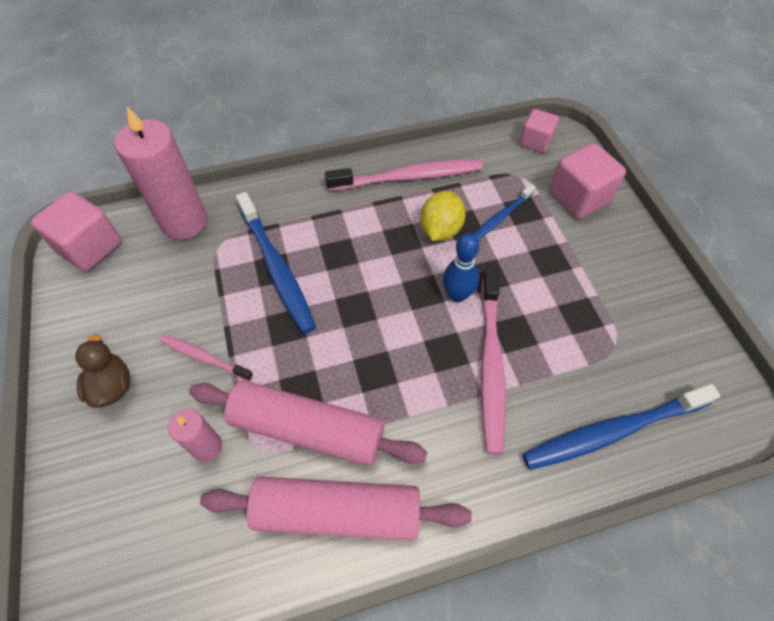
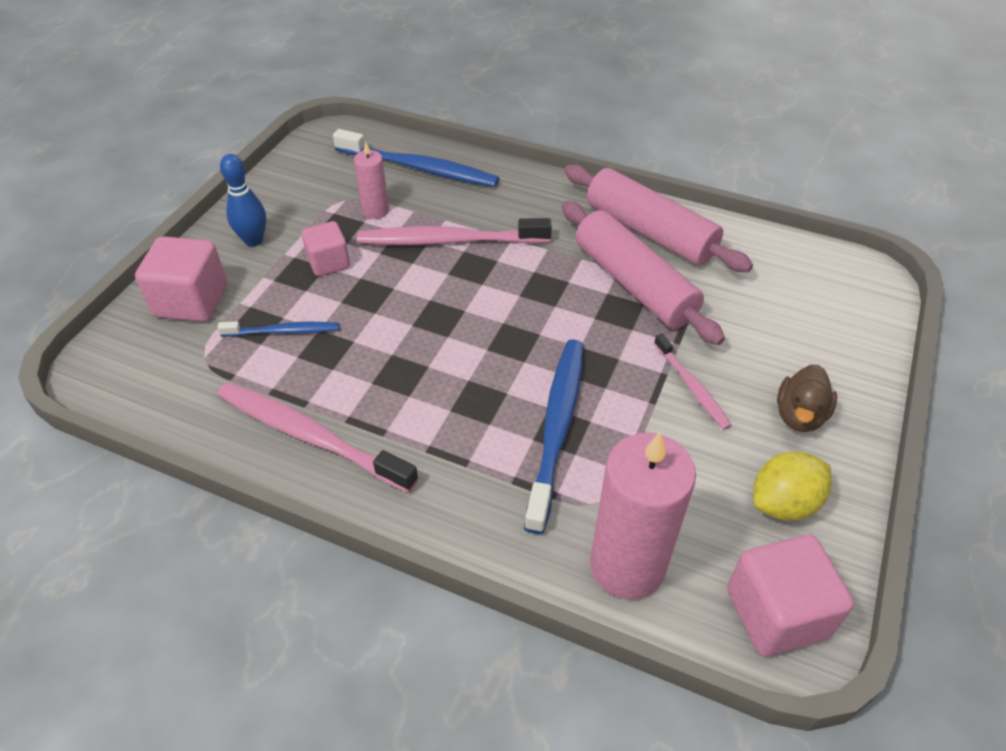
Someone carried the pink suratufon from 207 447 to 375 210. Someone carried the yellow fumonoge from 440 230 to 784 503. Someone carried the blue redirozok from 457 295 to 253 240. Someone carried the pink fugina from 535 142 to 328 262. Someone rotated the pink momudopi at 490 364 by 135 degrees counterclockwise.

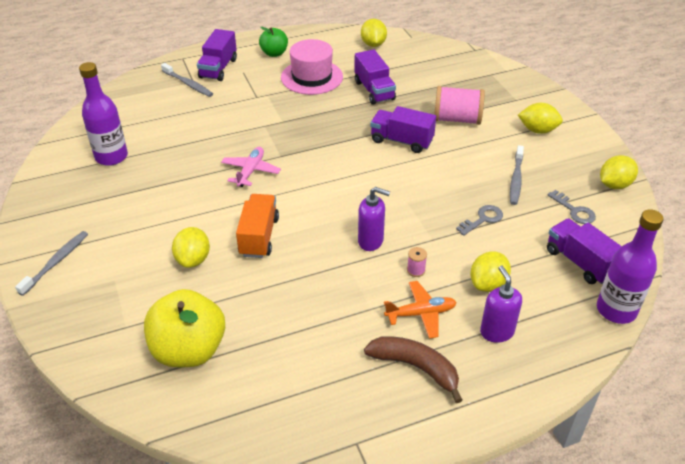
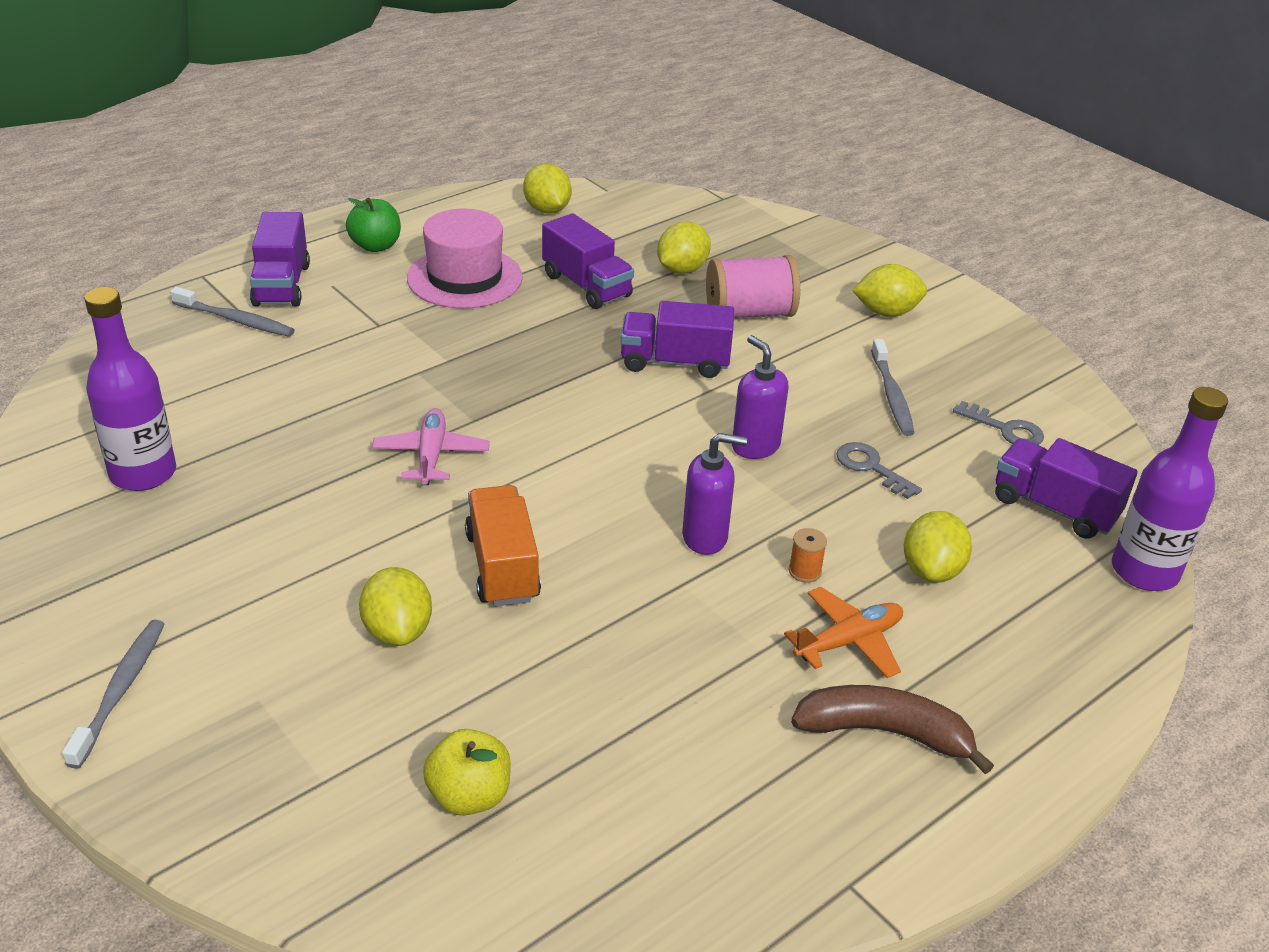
Someone carried the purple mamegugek from 496 332 to 755 446. Someone carried the yellow fumonoge from 614 185 to 682 269. Someone repainted the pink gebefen at 416 270, which became the orange gebefen at 804 571. Someone rotated the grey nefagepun at 482 219 by 75 degrees counterclockwise. Someone scaled the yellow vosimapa at 189 350 by 0.56.

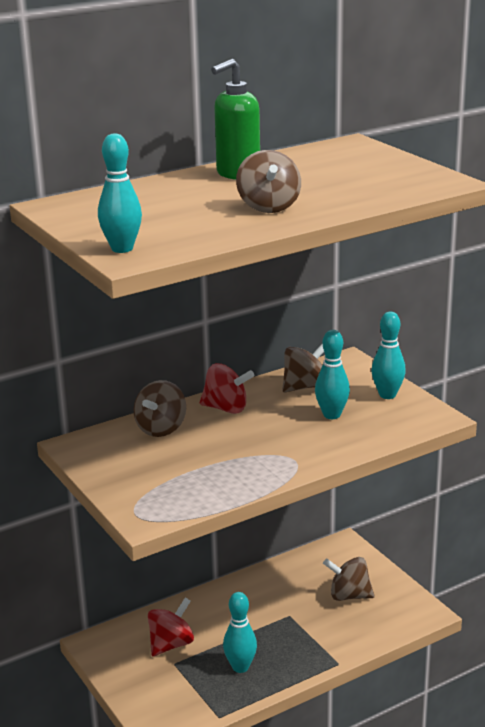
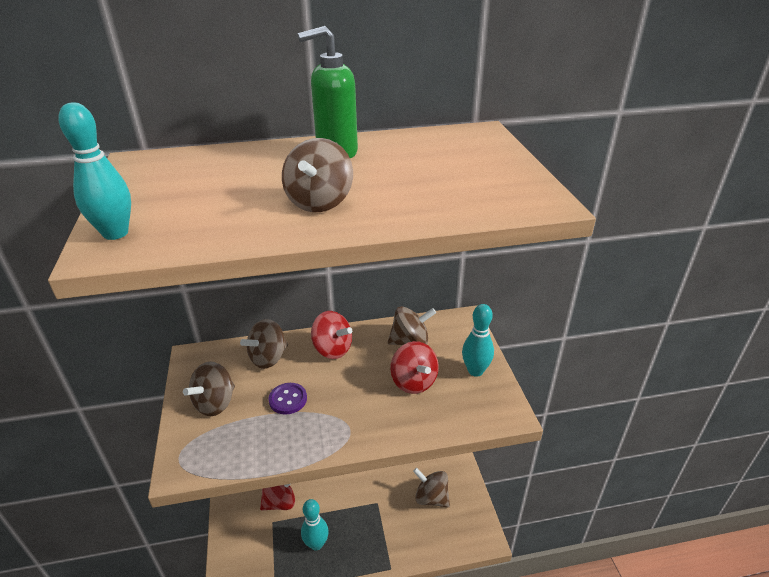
Someone put down the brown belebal at 215 403. Someone put down the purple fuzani at 288 399. Someone swapped the turquoise redirozok at 331 415 for the red belebal at 413 382.

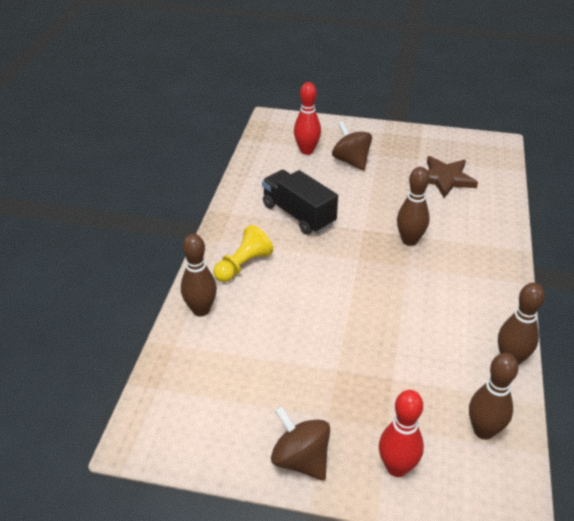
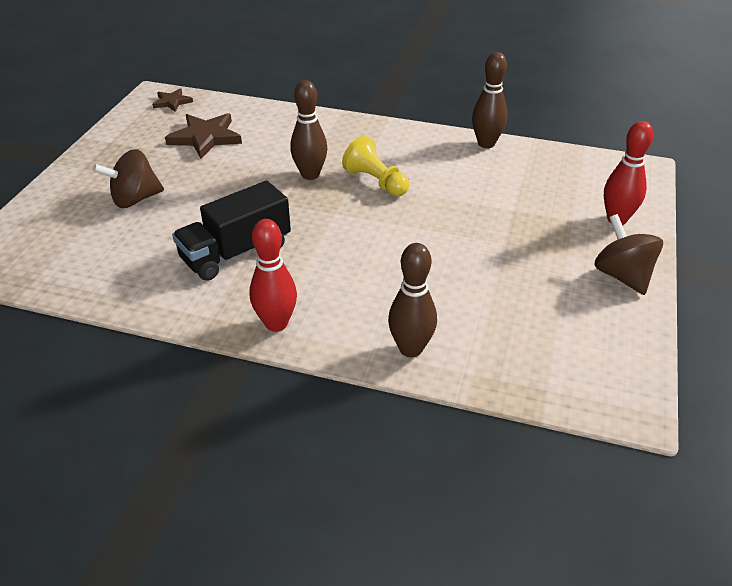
Someone took away the brown redirozok at 483 431. Someone put down the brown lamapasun at 172 102. Someone carried the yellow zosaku from 243 265 to 376 182. Someone carried the red redirozok from 306 151 to 276 323. Someone rotated the brown belebal at 300 459 by 105 degrees clockwise.

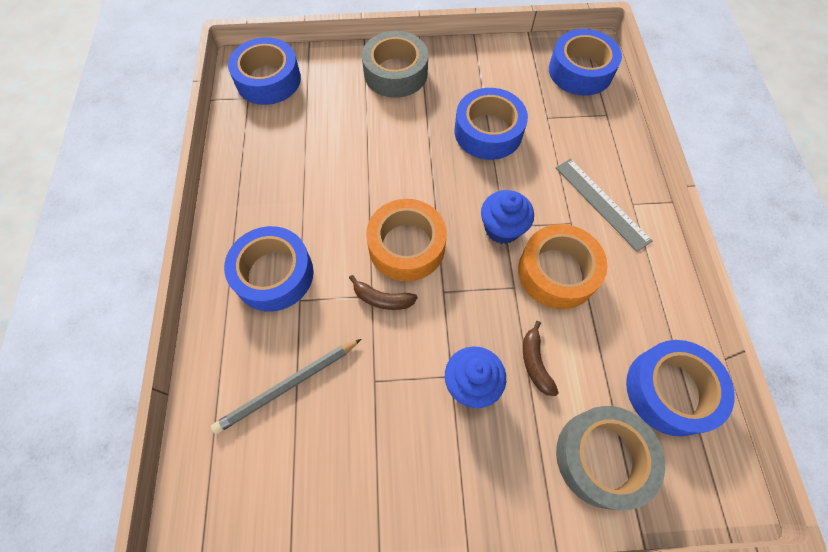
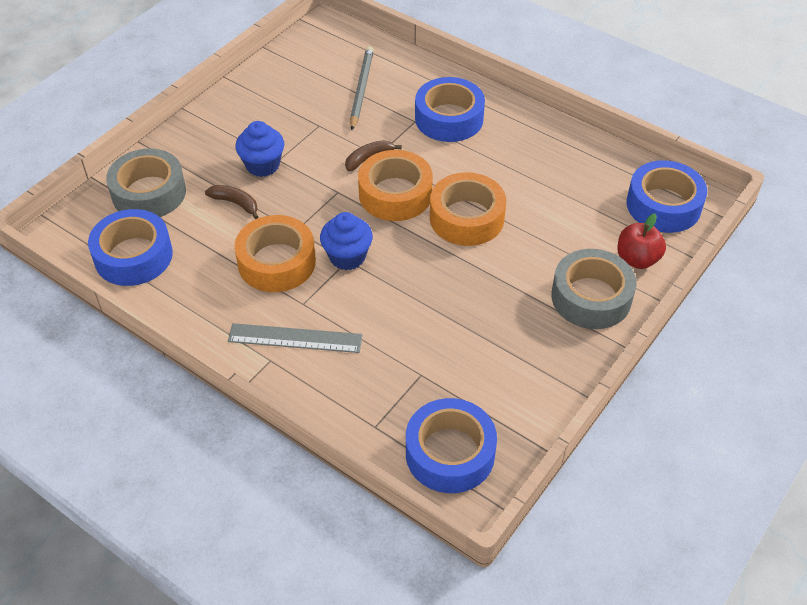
Someone took away the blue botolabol at 488 132. Someone put down the orange botolabol at 466 218. Someone put down the red vosimapa at 637 259.

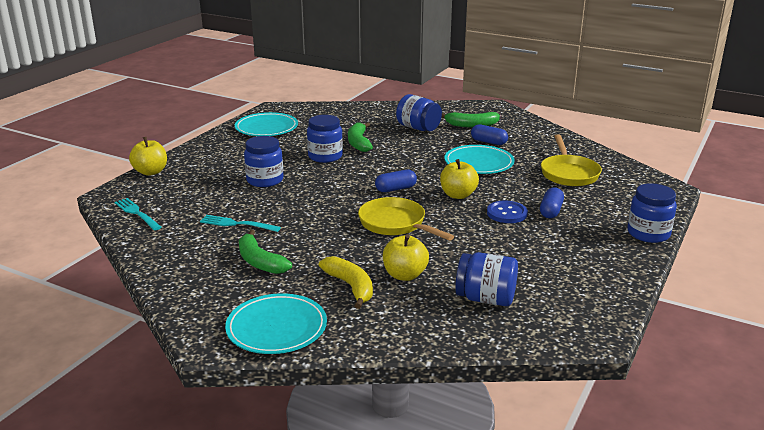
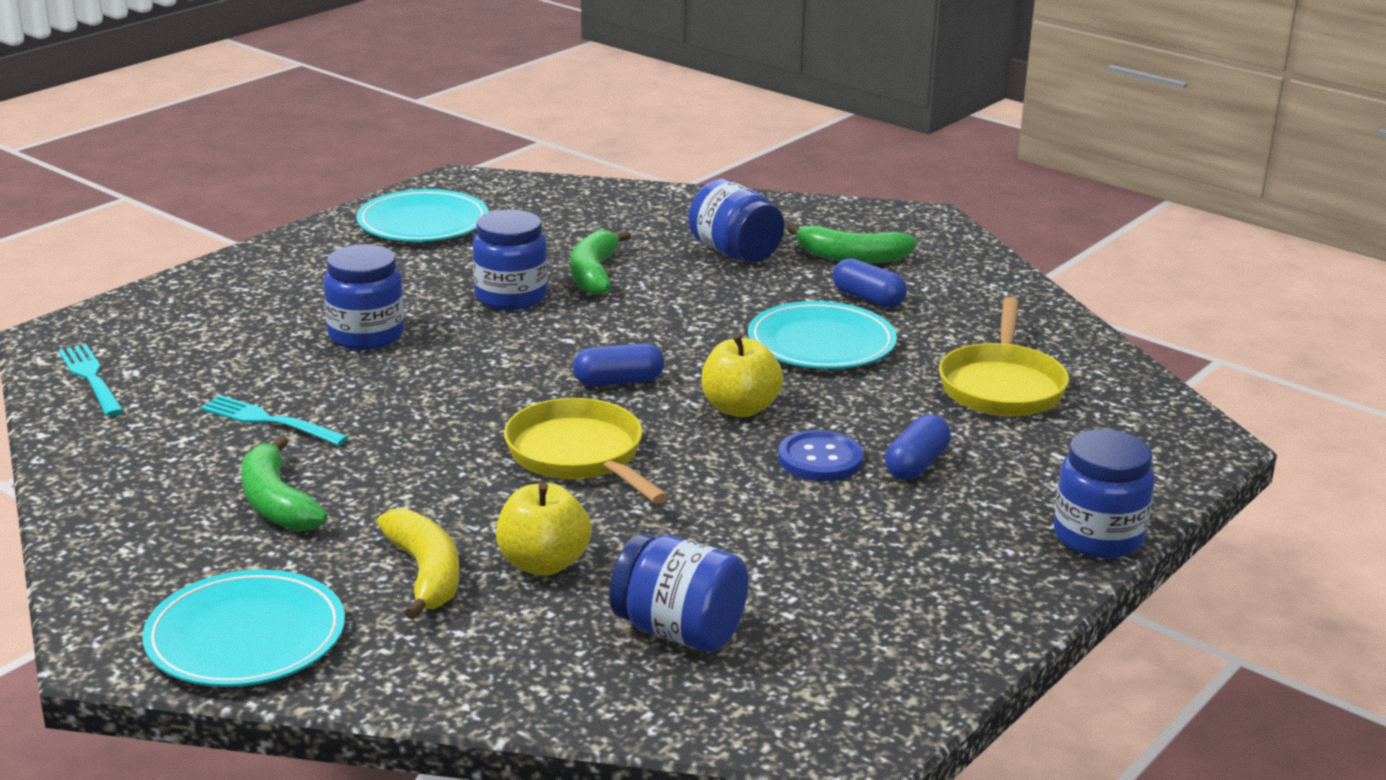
Someone took away the yellow vosimapa at 151 172.

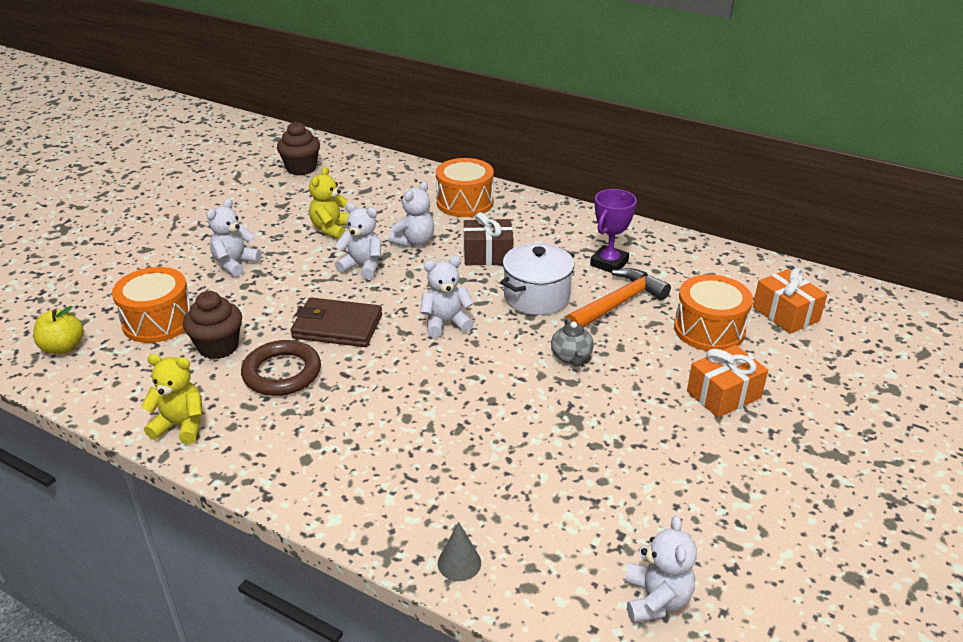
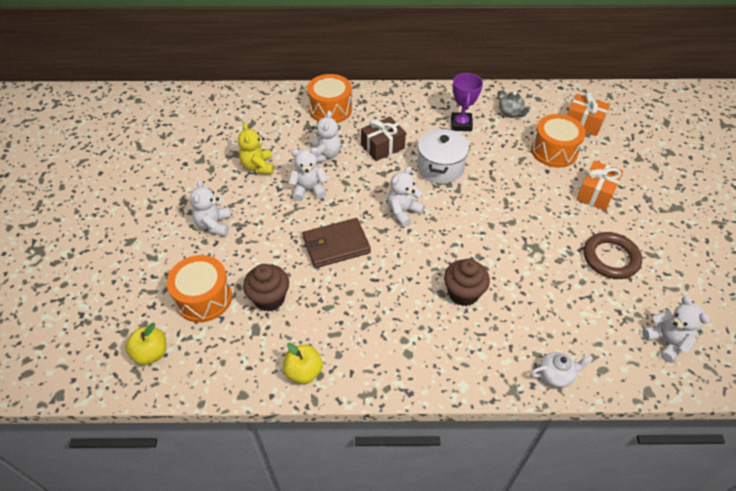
Someone took away the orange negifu at 618 303. Someone carried the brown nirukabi from 282 373 to 610 258. Someone carried the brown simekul from 301 168 to 463 293. Someone carried the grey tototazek from 571 357 to 510 113. Someone swapped the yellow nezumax at 181 426 for the yellow vosimapa at 304 372. Someone swapped the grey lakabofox at 459 563 for the white tototazek at 556 375.

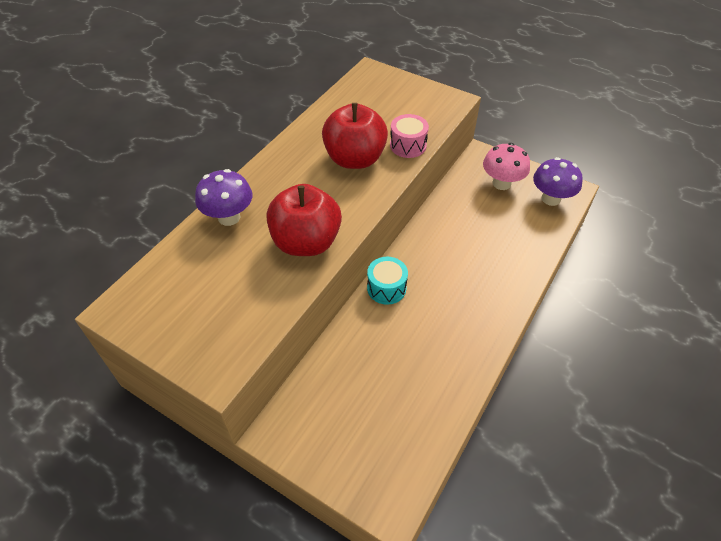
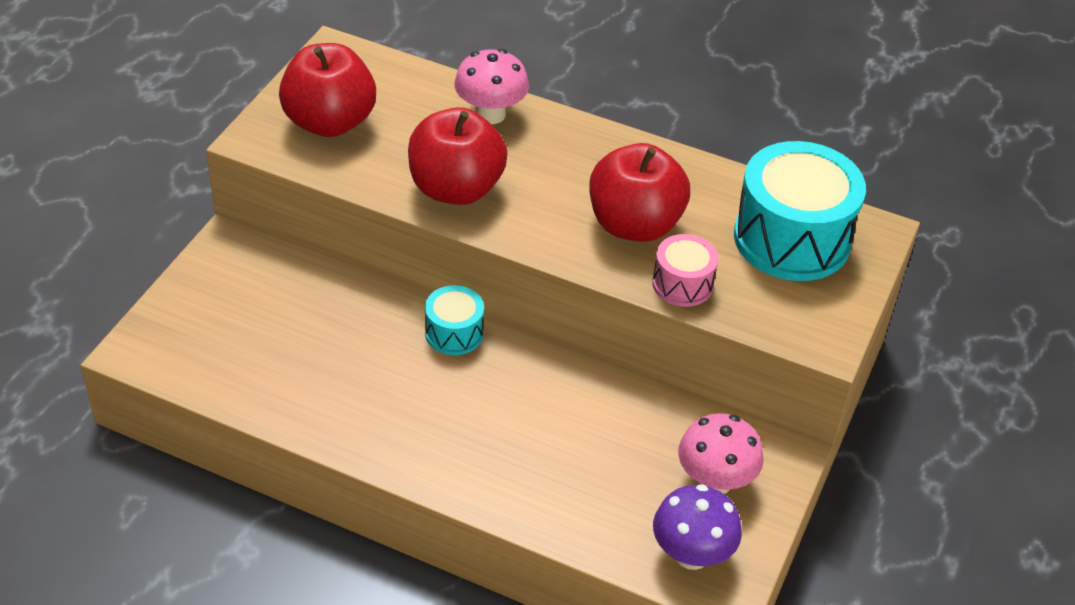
Someone put down the red vosimapa at 329 122. Someone put down the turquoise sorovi at 792 239. Someone repainted the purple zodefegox at 229 217, which became the pink zodefegox at 490 114.

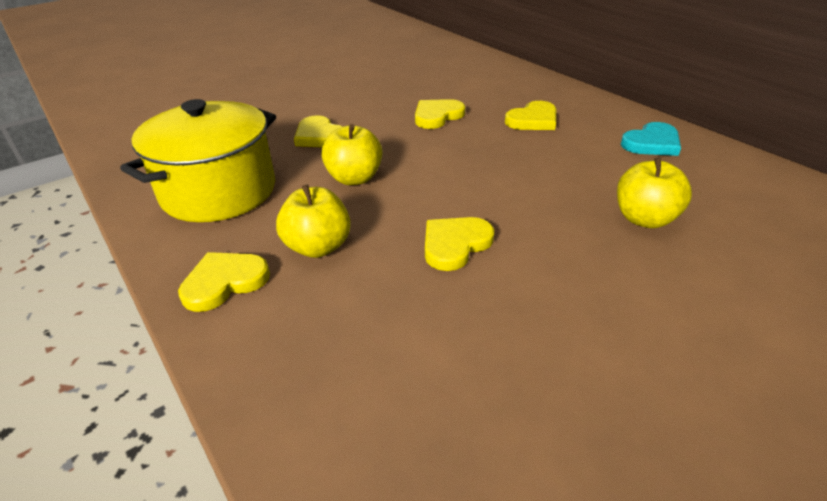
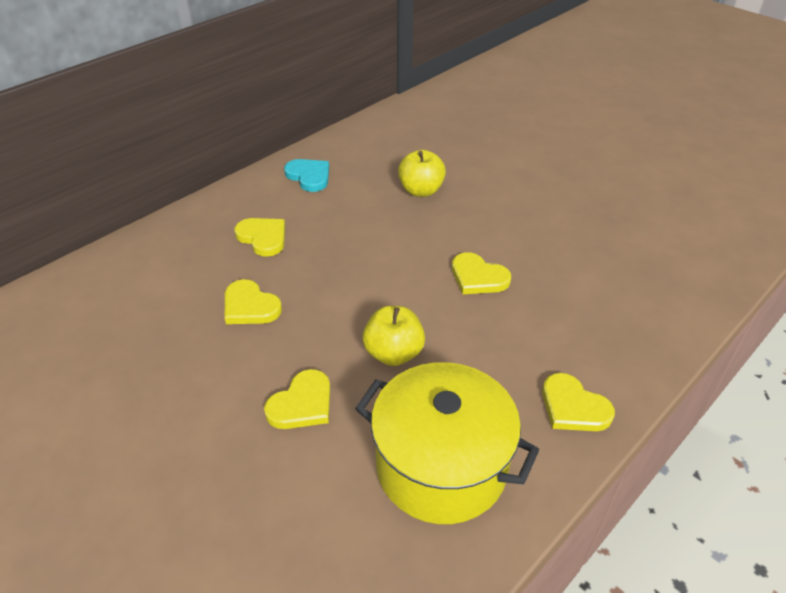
Someone took away the yellow vosimapa at 318 247.

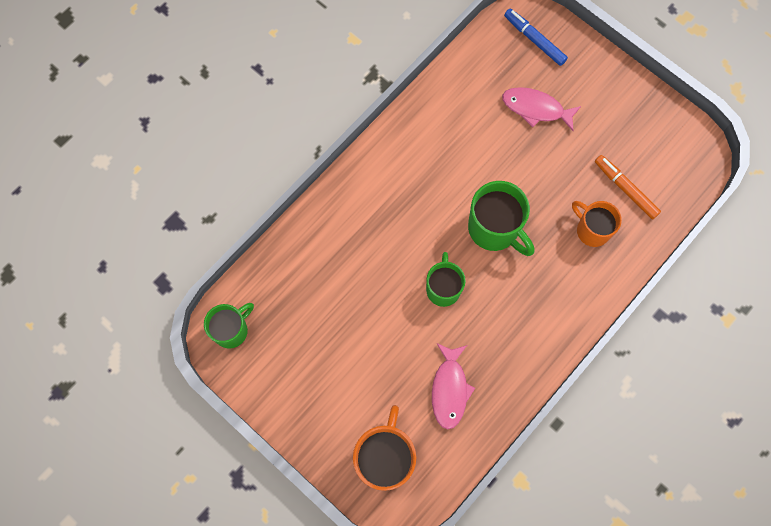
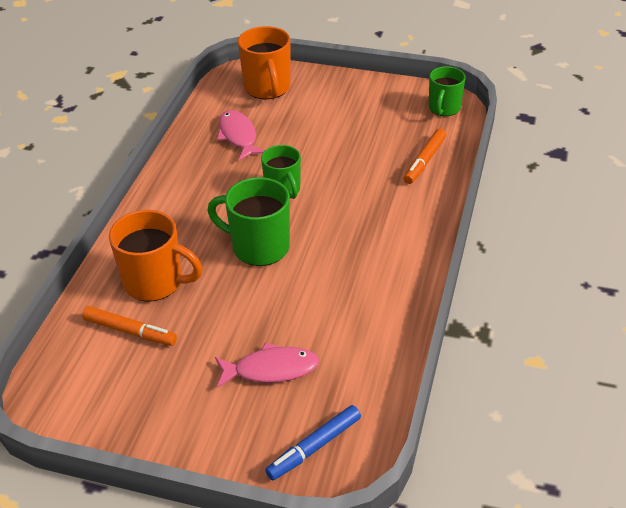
Someone put down the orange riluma at 424 161. Someone rotated the blue riluma at 534 40 by 120 degrees clockwise. Someone scaled the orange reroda at 592 230 by 1.50.

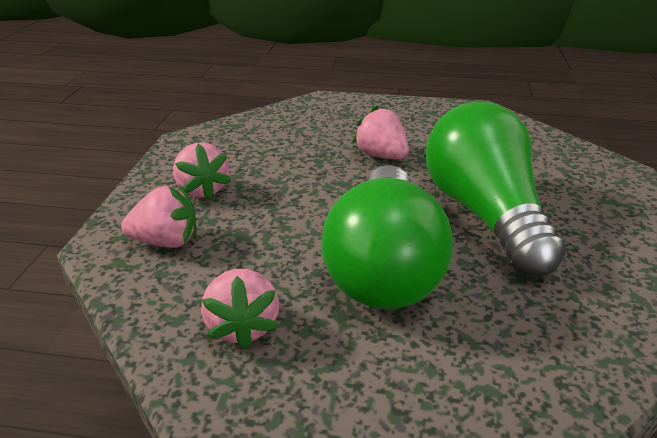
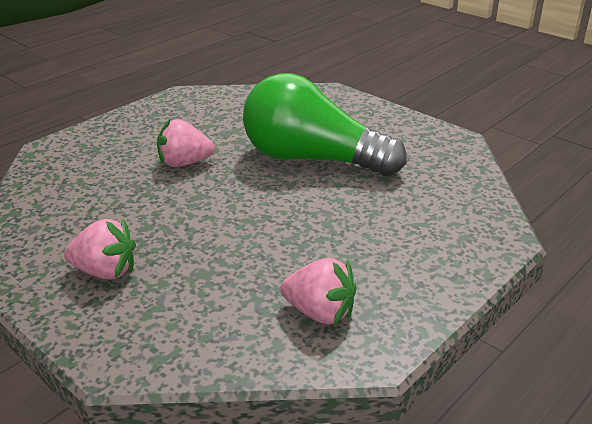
Someone took away the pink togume at 166 241. Someone took away the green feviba at 384 266.

